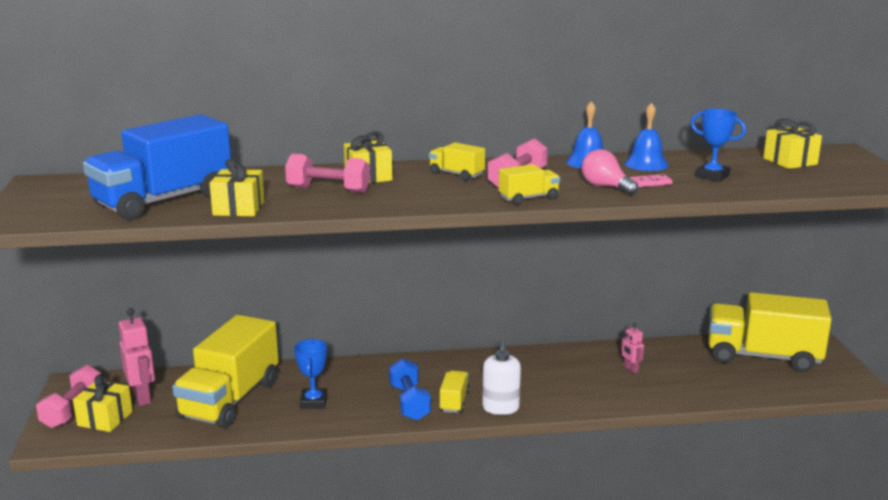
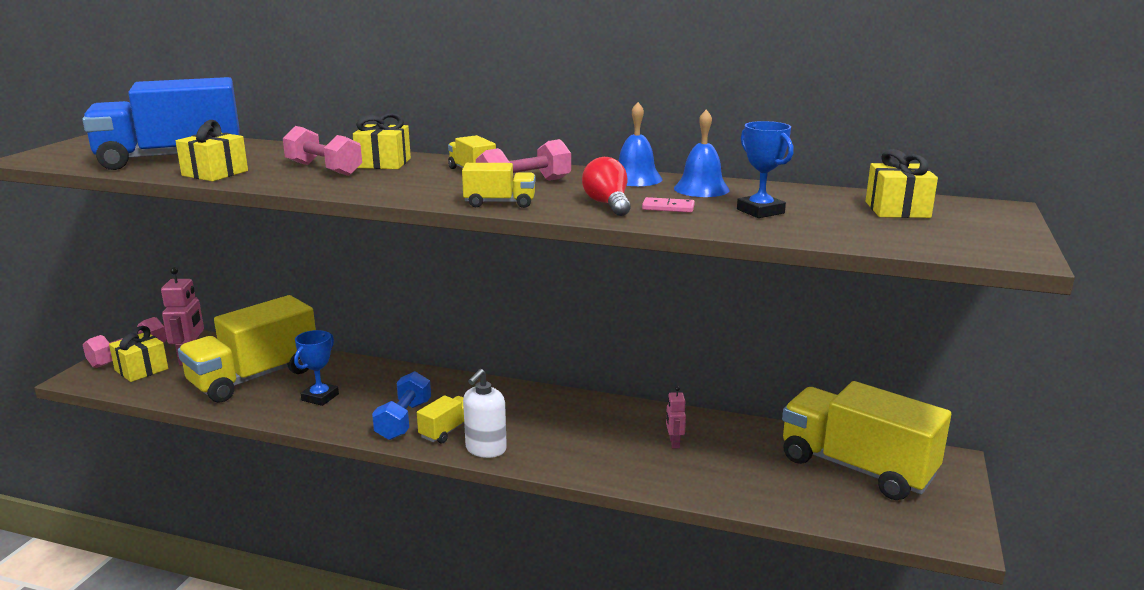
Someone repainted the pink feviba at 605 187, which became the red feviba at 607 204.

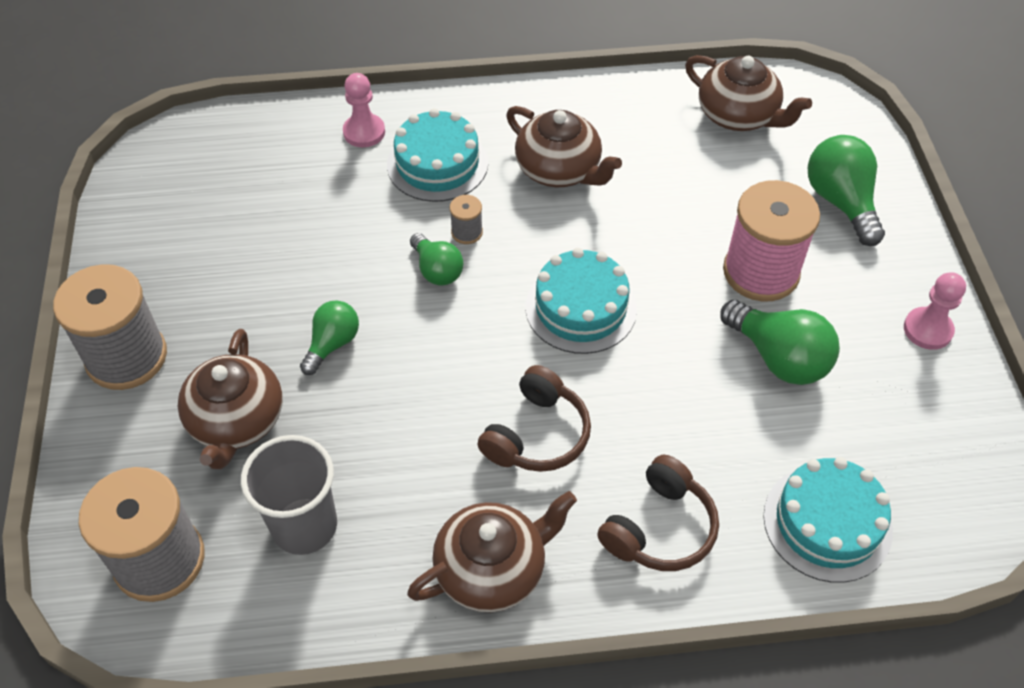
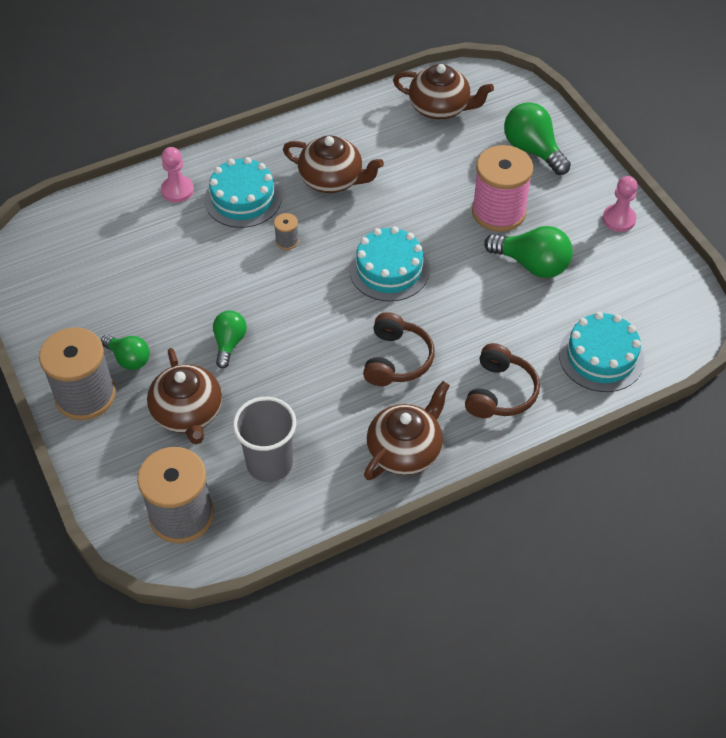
Someone carried the green feviba from 437 270 to 129 359.

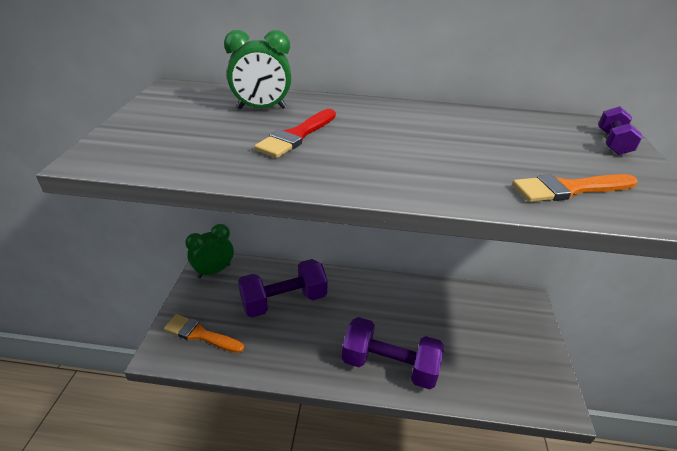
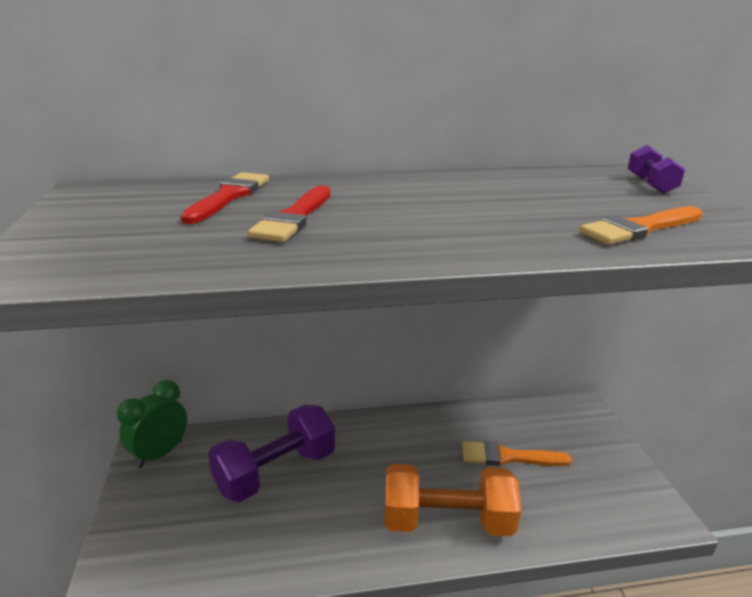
Someone carried the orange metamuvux from 200 334 to 508 457. Someone swapped the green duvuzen at 261 108 for the red metamuvux at 229 196. Someone repainted the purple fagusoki at 389 365, which became the orange fagusoki at 447 521.

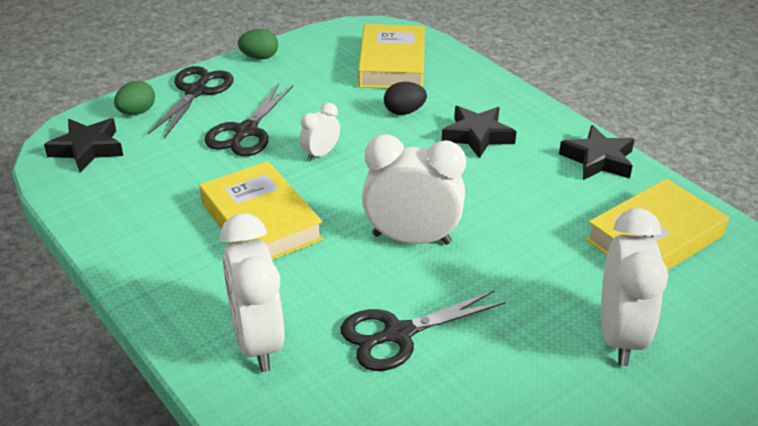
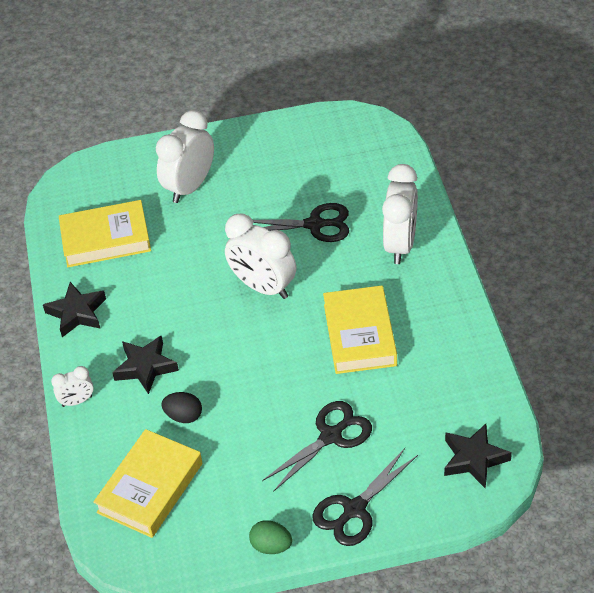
Someone took away the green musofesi at 137 112. Someone carried the white duvuzen from 320 154 to 77 401.

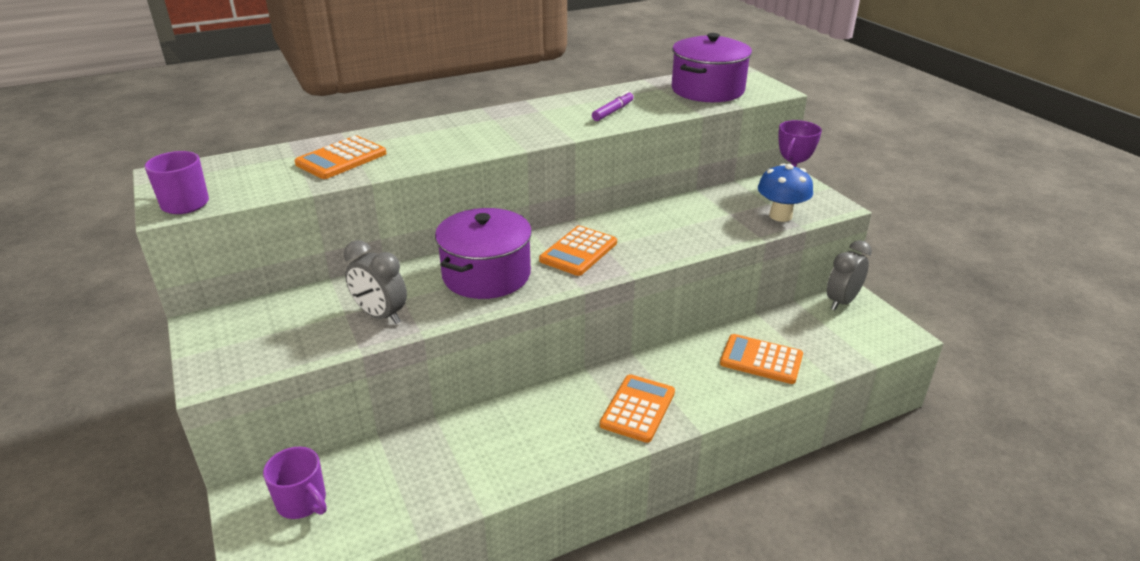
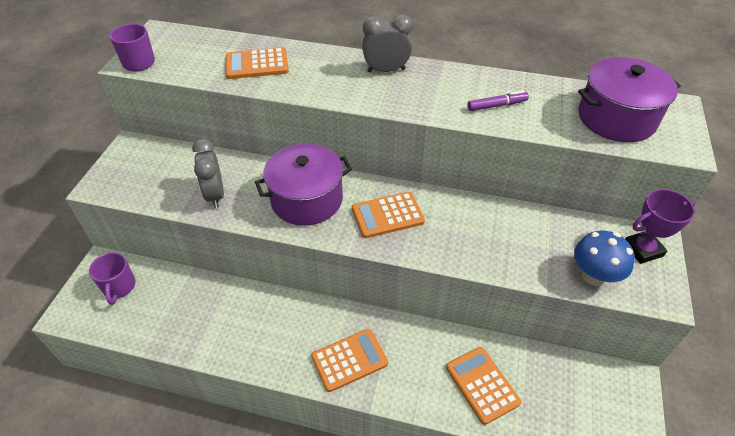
Someone carried the grey duvuzen from 841 302 to 386 70.

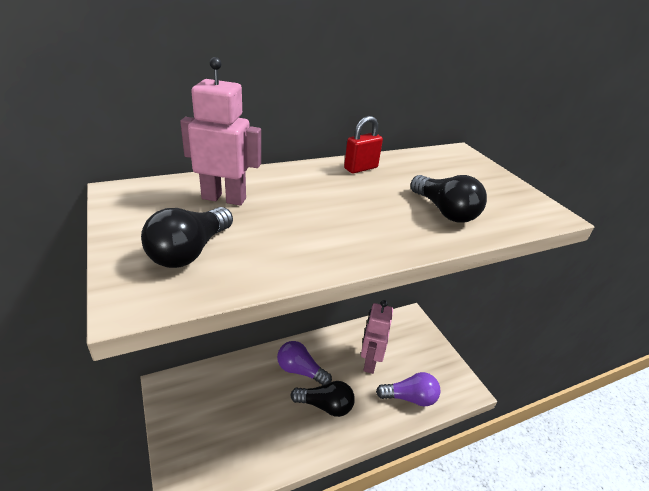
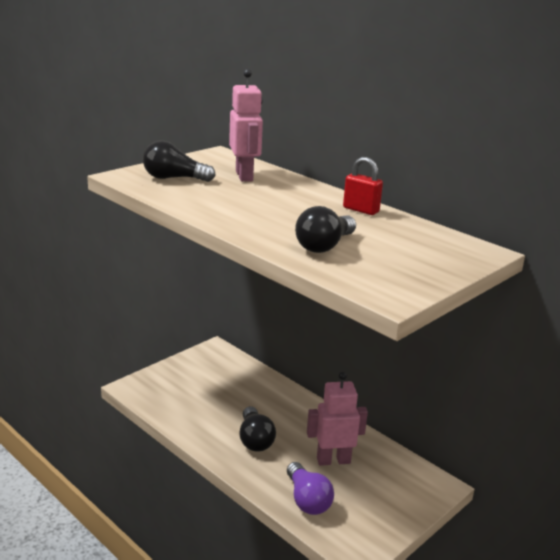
Someone took away the purple feviba at 300 370.

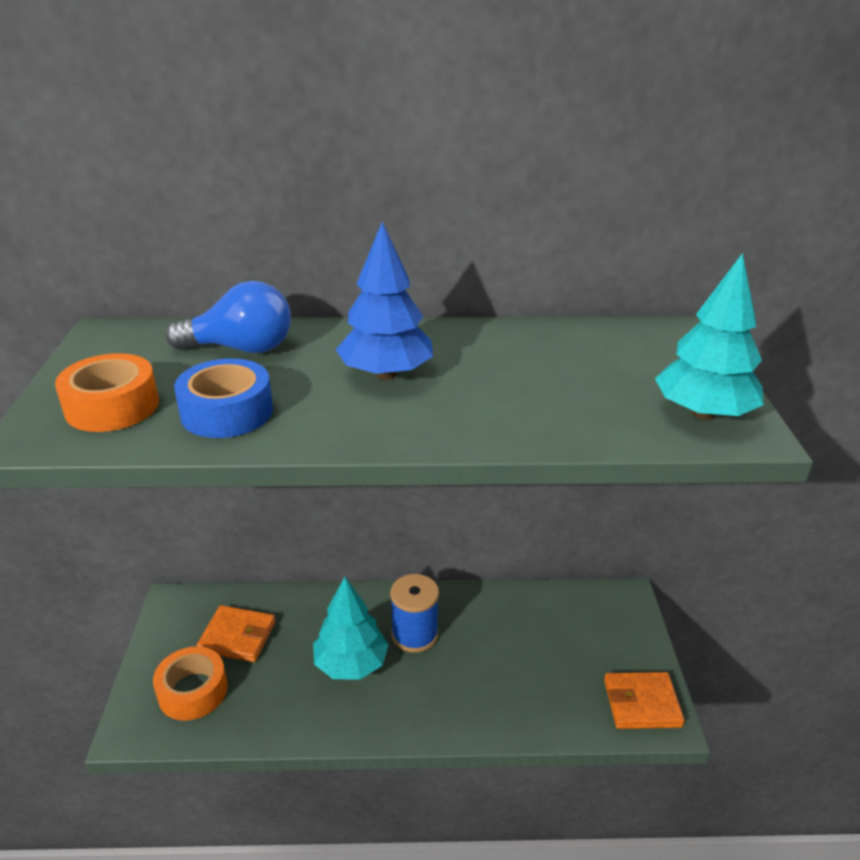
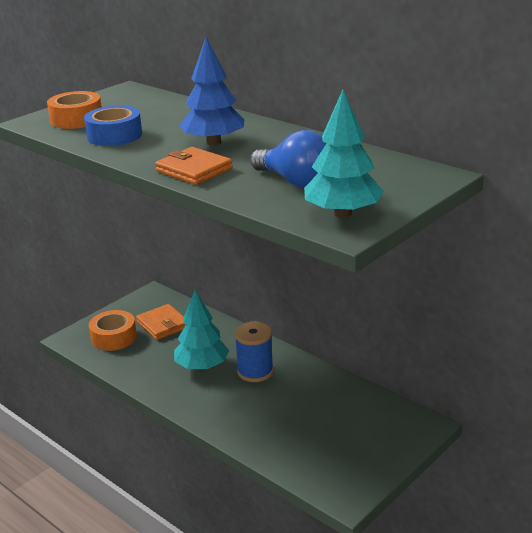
Someone carried the blue feviba from 241 348 to 296 181. Someone carried the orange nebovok from 641 703 to 194 170.

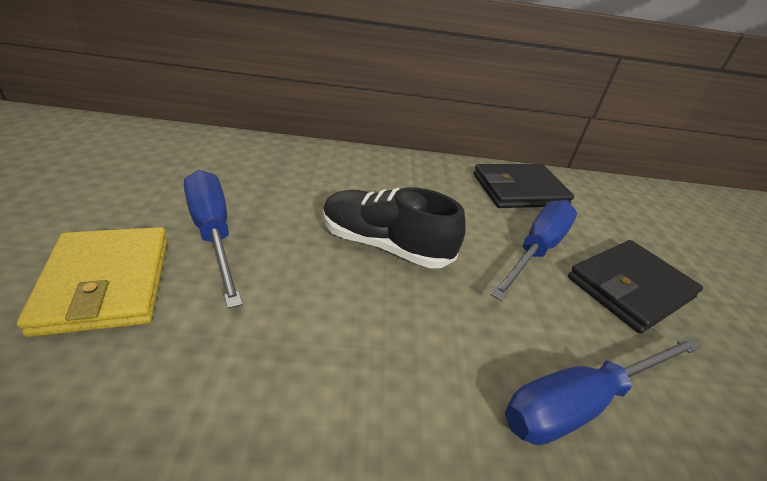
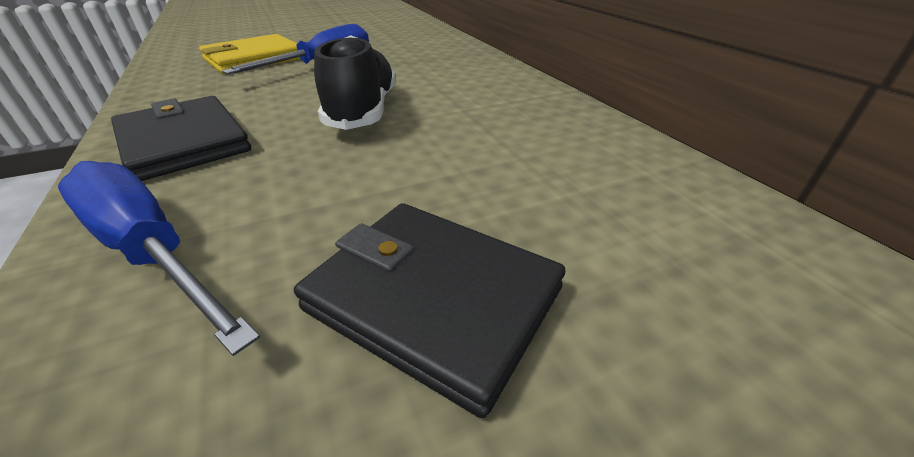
Someone took away the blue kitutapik at 536 250. Someone carried the black nebovok from 519 190 to 184 142.

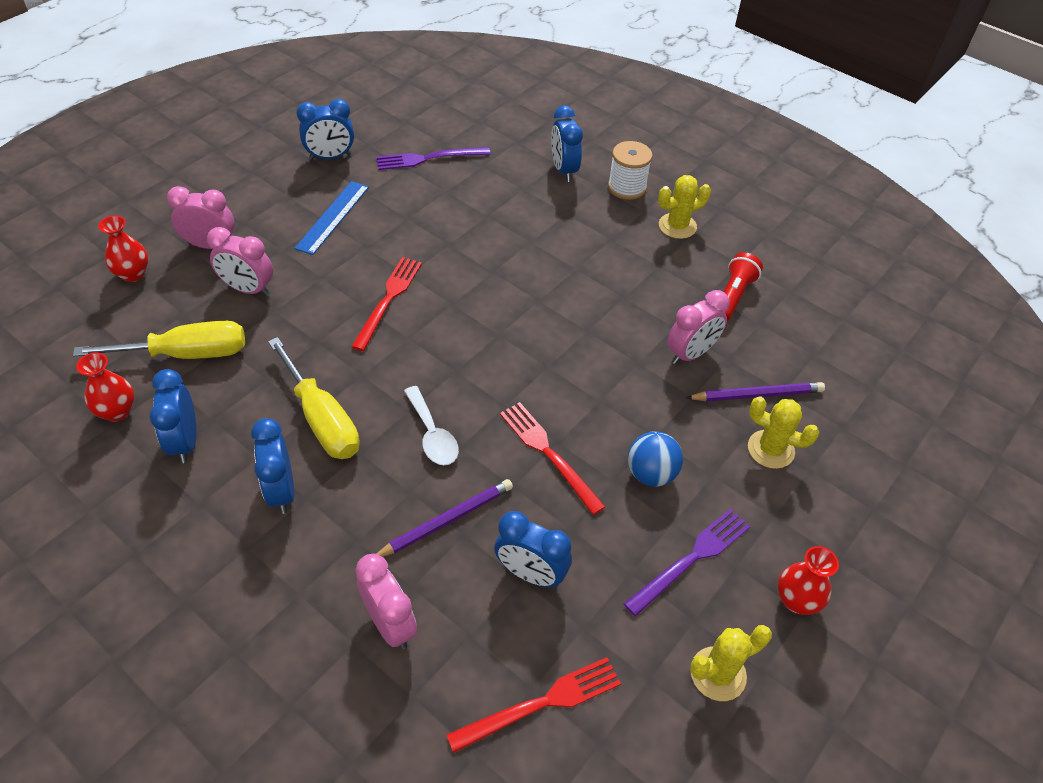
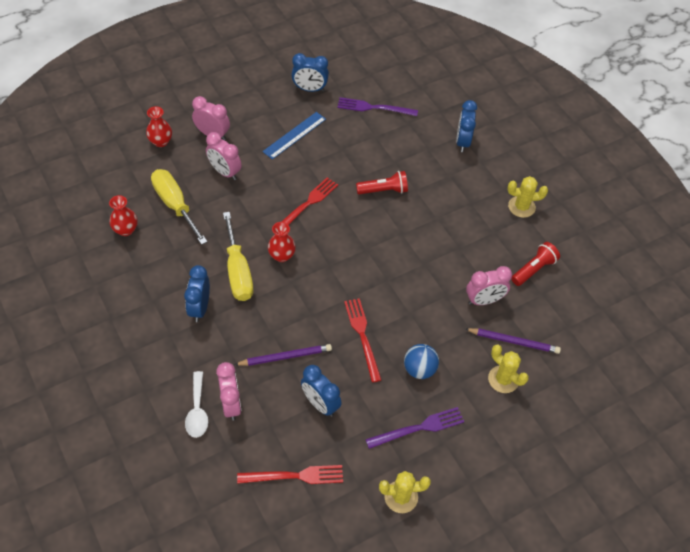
Someone took away the blue duvuzen at 185 442. Someone took away the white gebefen at 627 187. Someone put down the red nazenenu at 384 190. Someone carried the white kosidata from 432 435 to 197 411. Someone carried the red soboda from 796 600 to 281 256. Someone rotated the yellow kitutapik at 187 354 by 135 degrees counterclockwise.

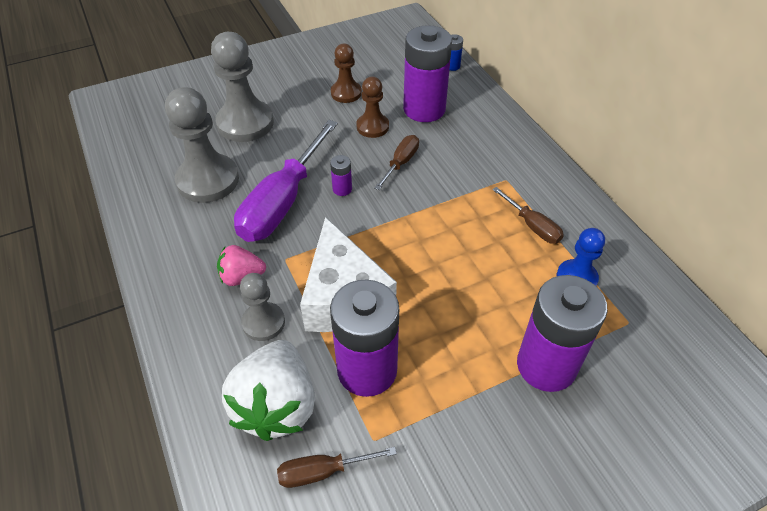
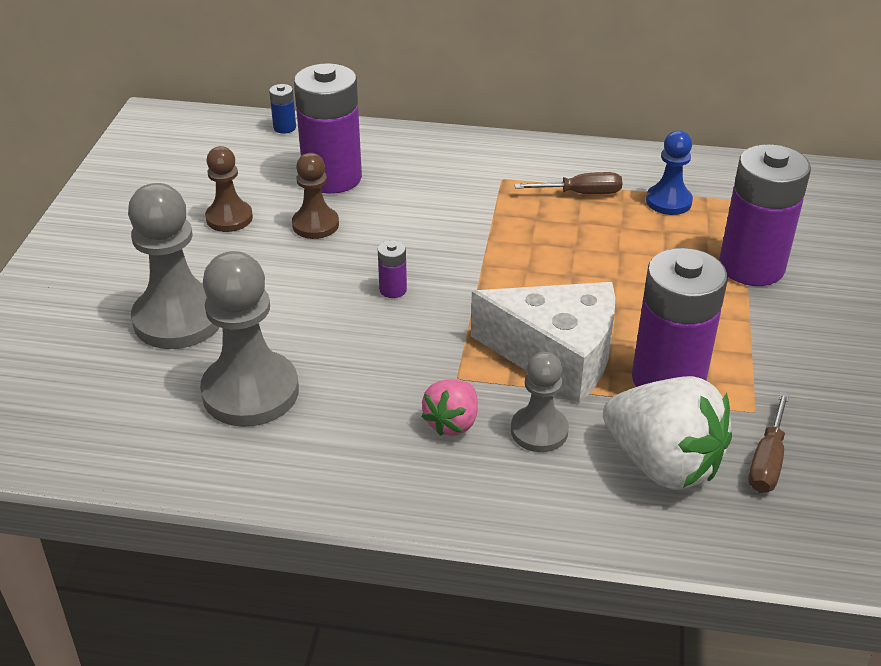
Someone took away the purple kitutapik at 283 201. Someone took away the brown kitutapik at 400 163.

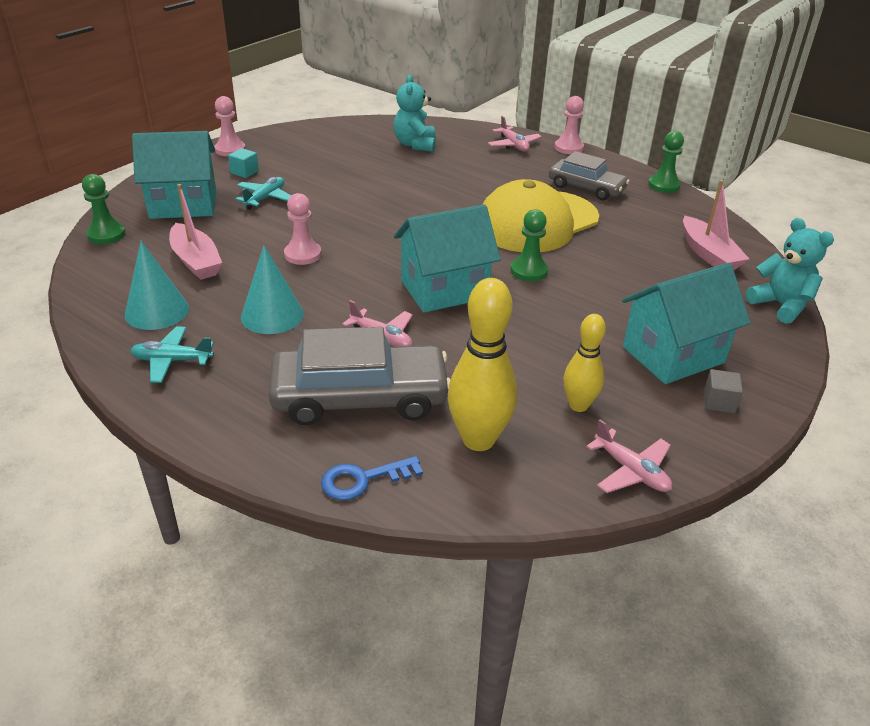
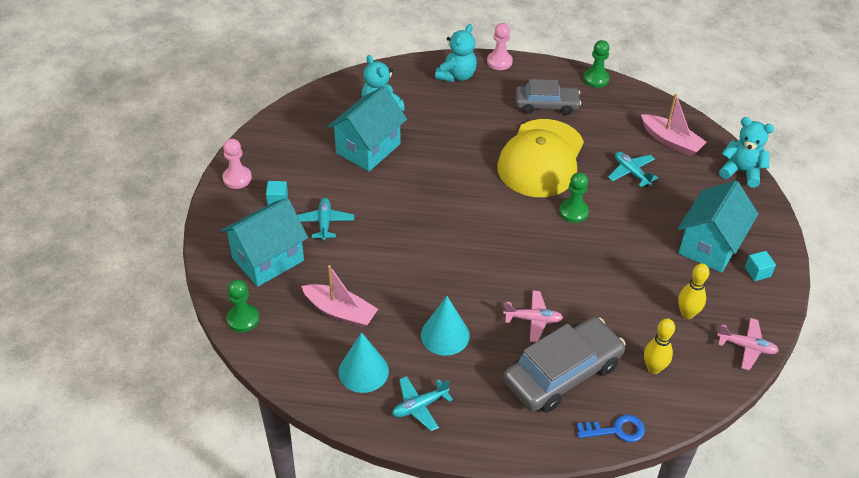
Someone took away the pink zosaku at 303 254. Someone put down the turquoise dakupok at 631 172. Someone carried the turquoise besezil from 444 290 to 368 148. Someone swapped the pink dakupok at 513 145 for the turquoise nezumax at 456 75. Someone repainted the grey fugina at 719 402, which became the turquoise fugina at 757 272. Someone rotated the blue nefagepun at 363 479 by 135 degrees counterclockwise. Someone scaled the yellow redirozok at 478 439 by 0.62.

